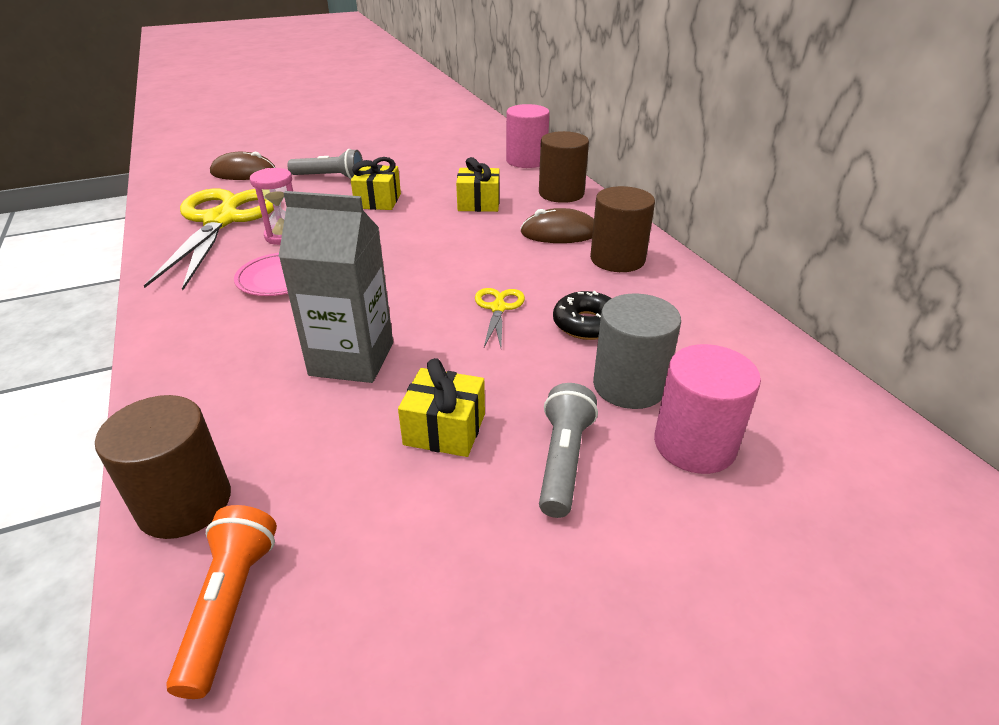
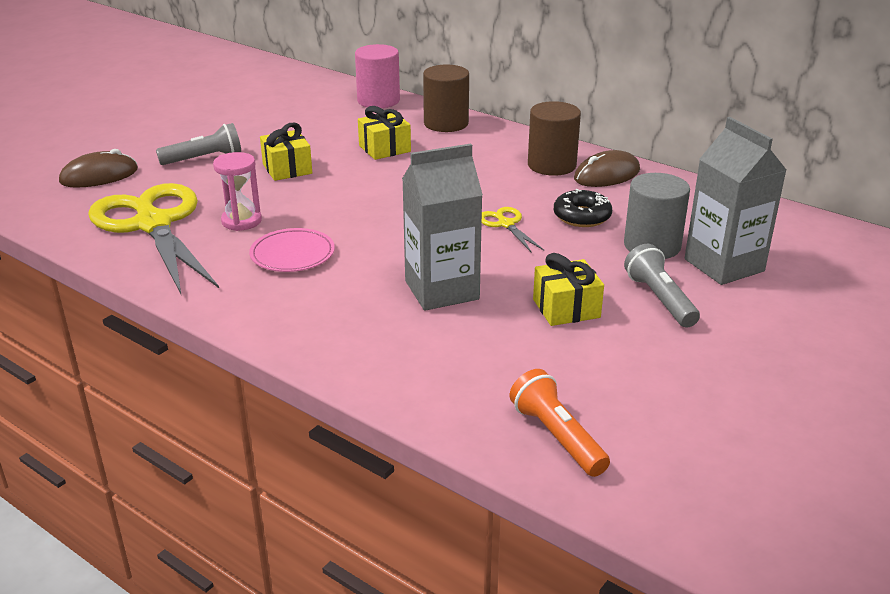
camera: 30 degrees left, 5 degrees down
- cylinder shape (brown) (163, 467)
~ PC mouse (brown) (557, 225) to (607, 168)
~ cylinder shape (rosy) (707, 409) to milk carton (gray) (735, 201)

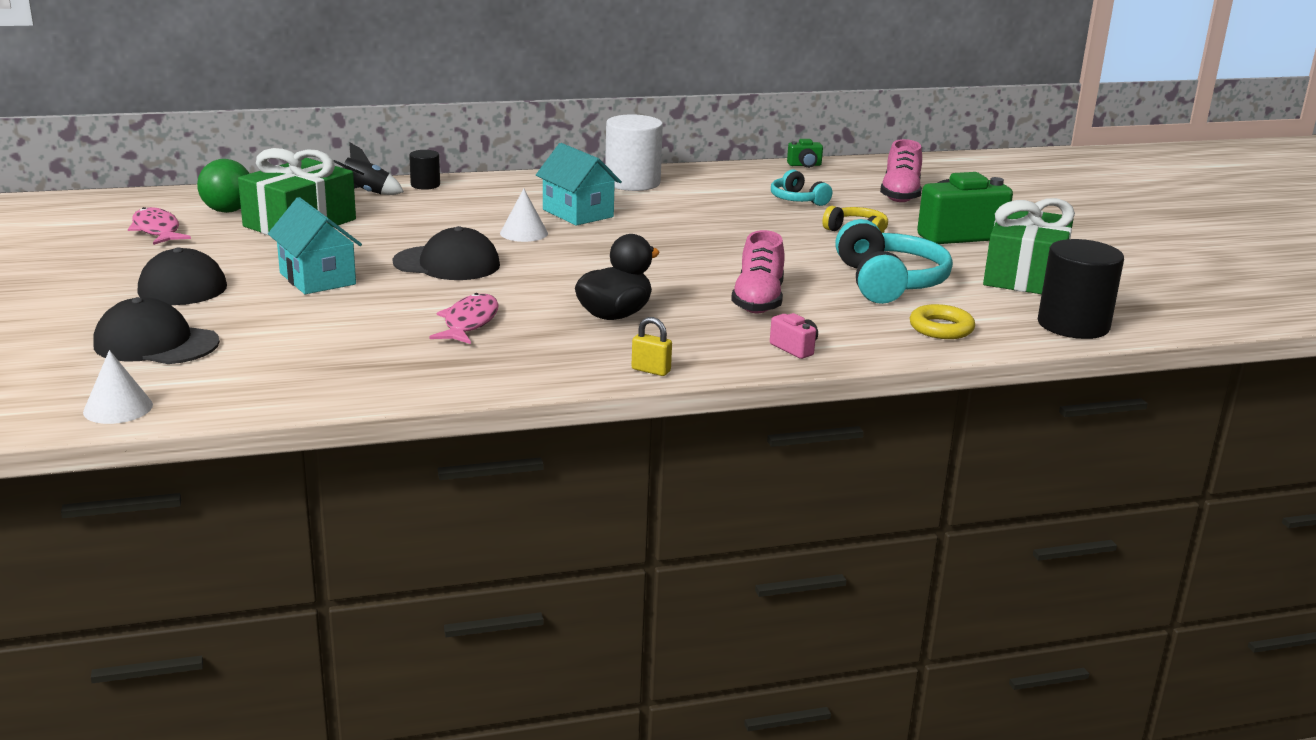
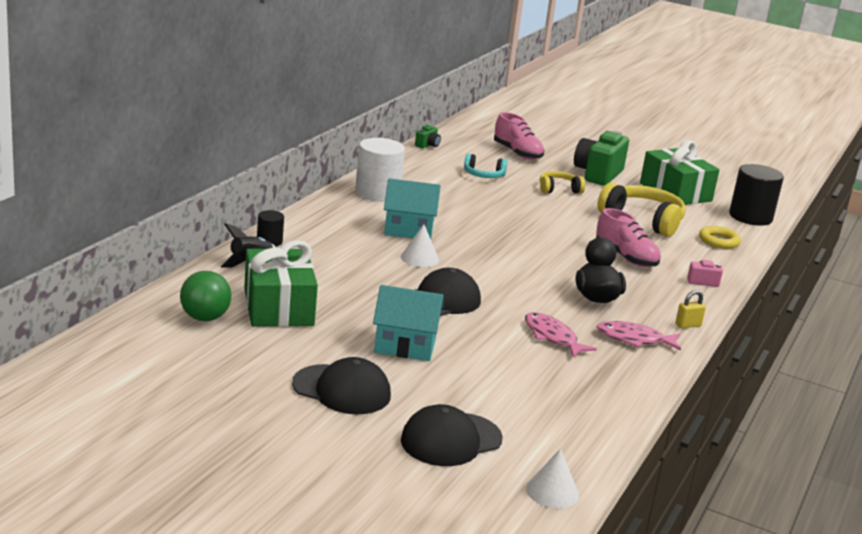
camera: 50 degrees left, 0 degrees up
~ toy fish (rosy) (159, 226) to (638, 335)
~ headset (aqua) (894, 261) to headset (yellow) (641, 209)

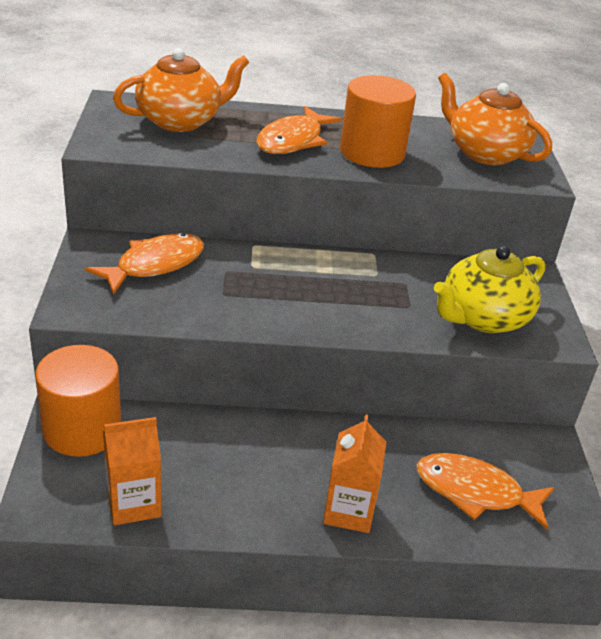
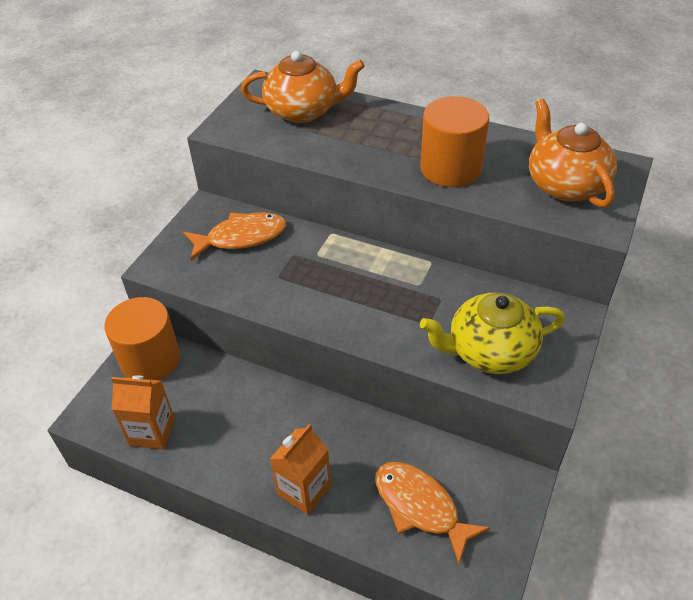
camera: 30 degrees right, 10 degrees up
- toy fish (orange) (299, 130)

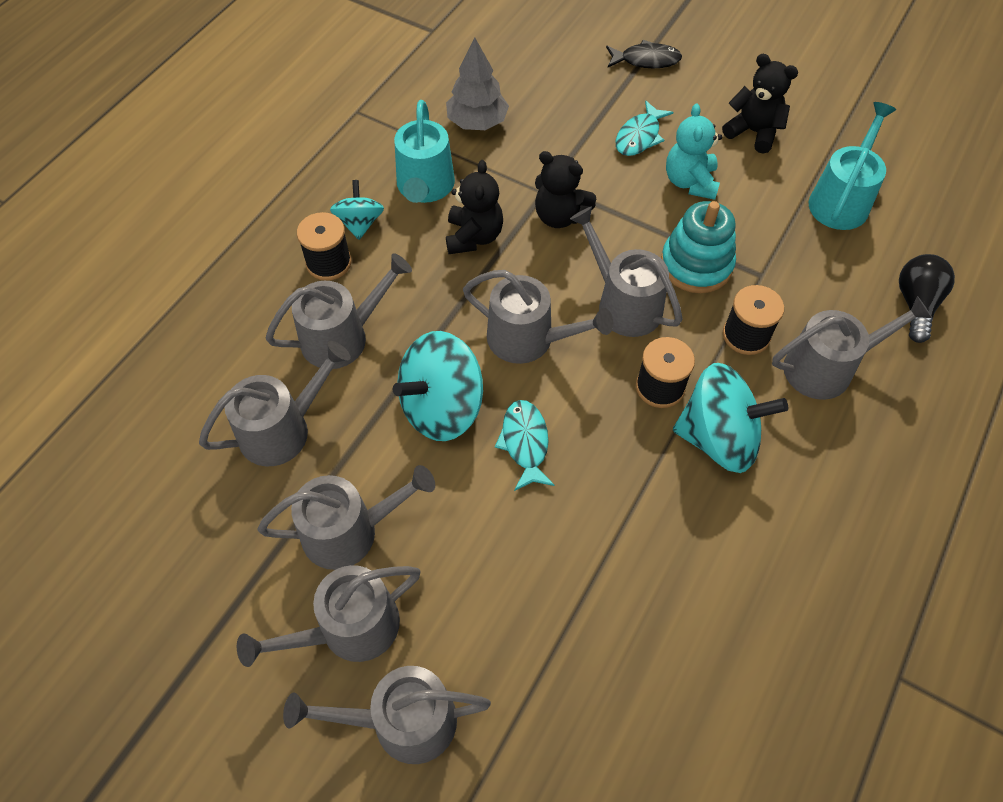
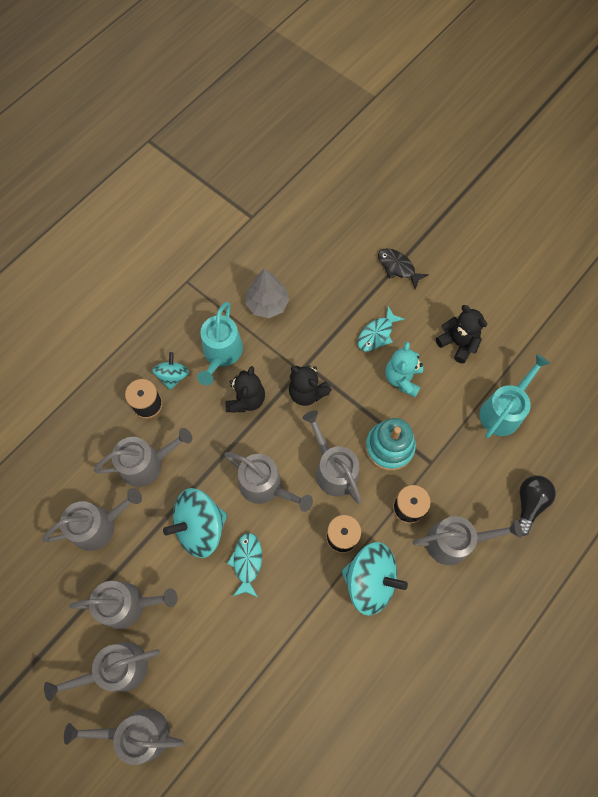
camera: 10 degrees right, 10 degrees up
~ toy fish (black) (644, 54) = (403, 268) 150 degrees counterclockwise

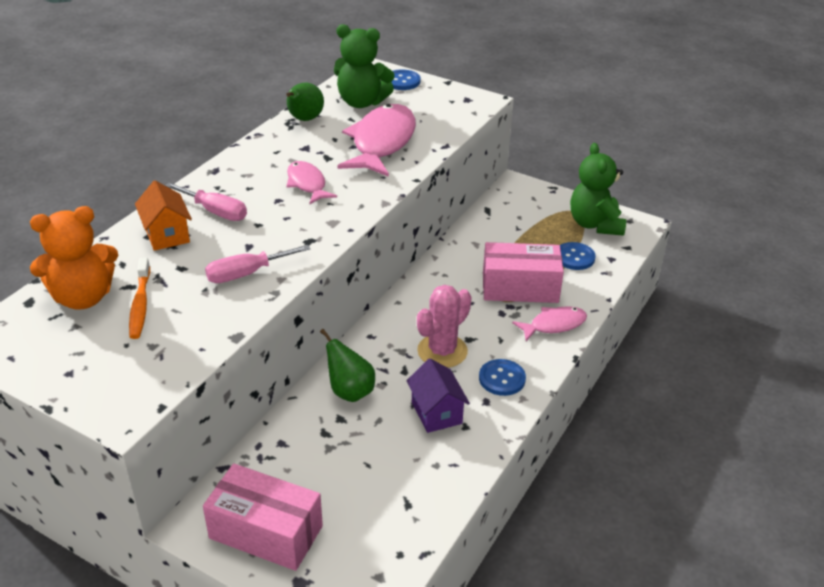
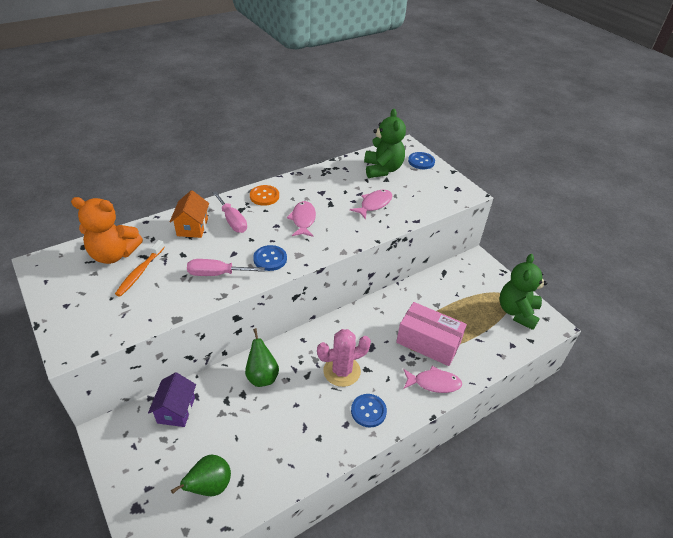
camera: 25 degrees right, 5 degrees up
- package (rosy) (263, 517)
+ shirt button (orange) (264, 195)
~ toy pear (emerald) (305, 102) to (201, 475)
~ cottage (purple) (438, 395) to (172, 399)
~ shirt button (blue) (578, 256) to (270, 258)
~ teddy (emerald) (364, 66) = (385, 143) 135 degrees counterclockwise
~ toy fish (rosy) (376, 140) = (371, 204) x0.54

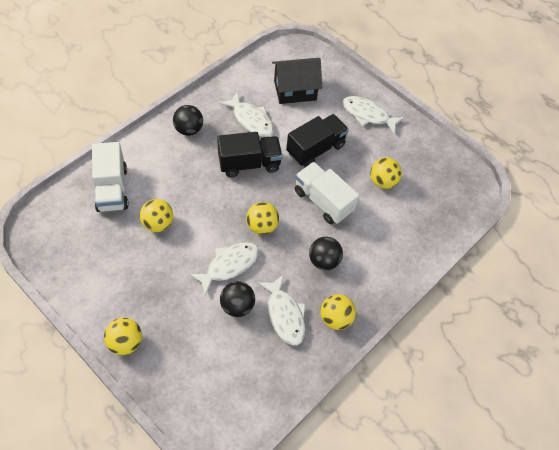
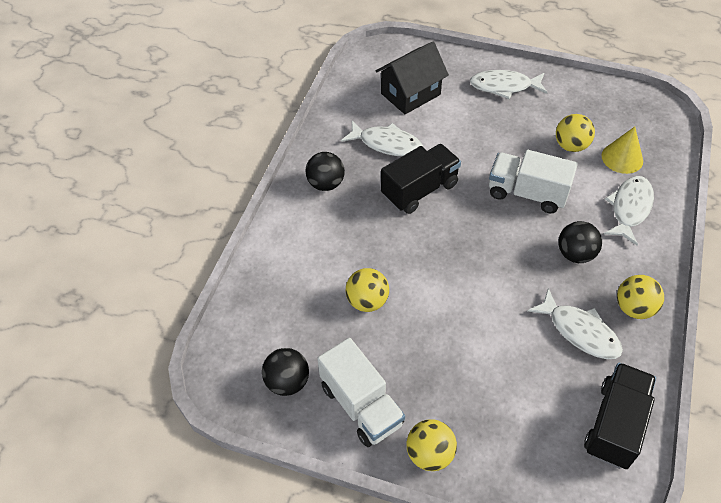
camera: 20 degrees left, 5 degrees down
- ball (yellow) (262, 218)
+ cone shape (yellow) (622, 150)
~ truck (snow-white) (110, 177) to (361, 392)
~ toy fish (snow-white) (224, 268) to (629, 210)
~ ball (black) (237, 299) to (285, 372)
~ truck (black) (317, 140) to (620, 416)

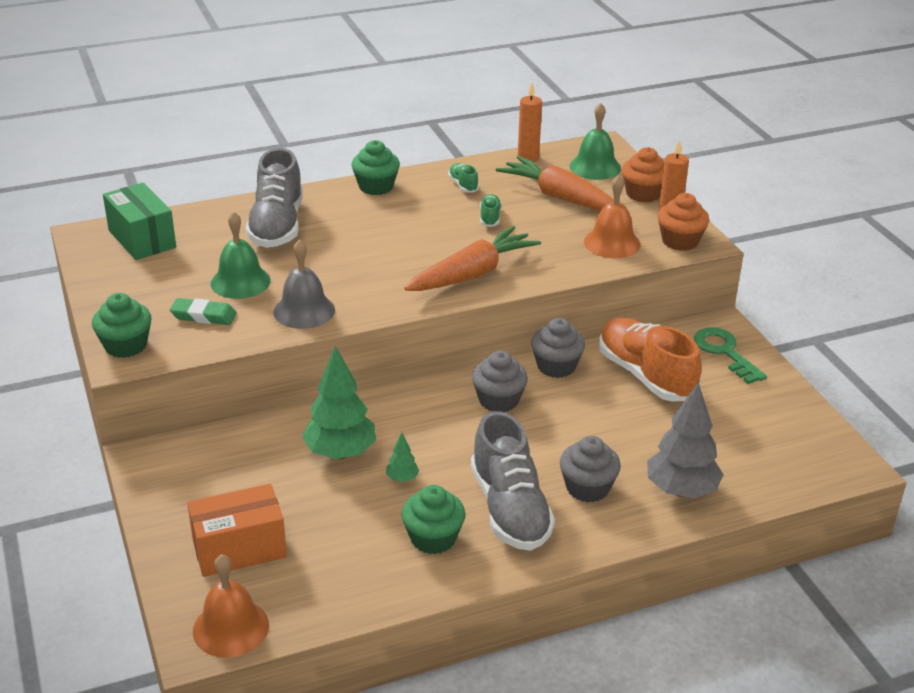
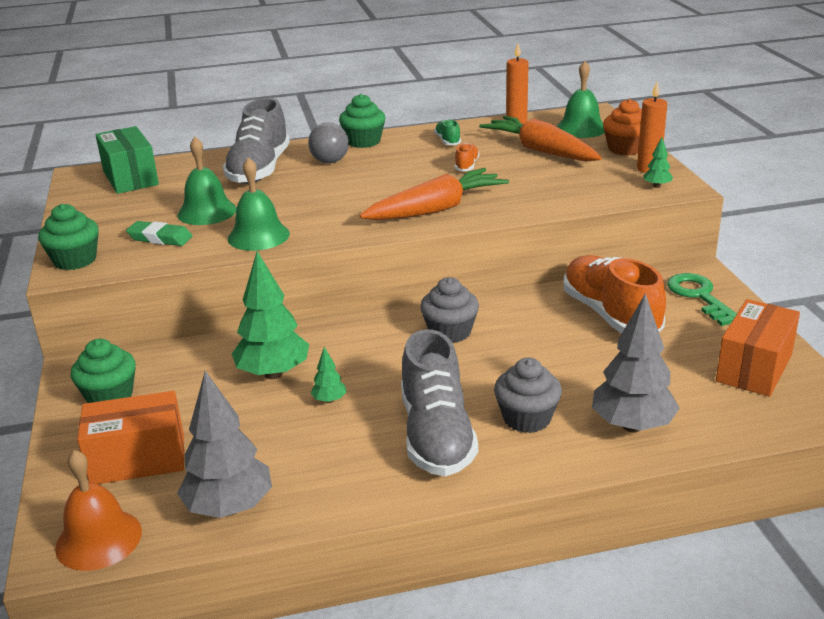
camera: 10 degrees right, 5 degrees down
- fairy cake (gray) (558, 348)
- hand bell (orange) (612, 216)
+ tree (gray) (224, 444)
+ ball (gray) (328, 143)
+ package (orange) (758, 348)
~ fairy cake (emerald) (433, 519) to (103, 371)
~ fairy cake (orange) (683, 222) to tree (emerald) (658, 162)
~ hand bell (gray) (304, 284) to hand bell (emerald) (259, 204)
~ shoe (emerald) (491, 210) to shoe (orange) (467, 157)

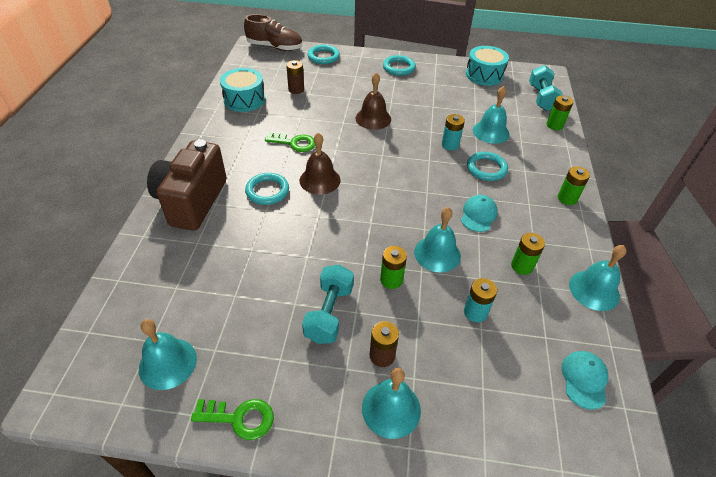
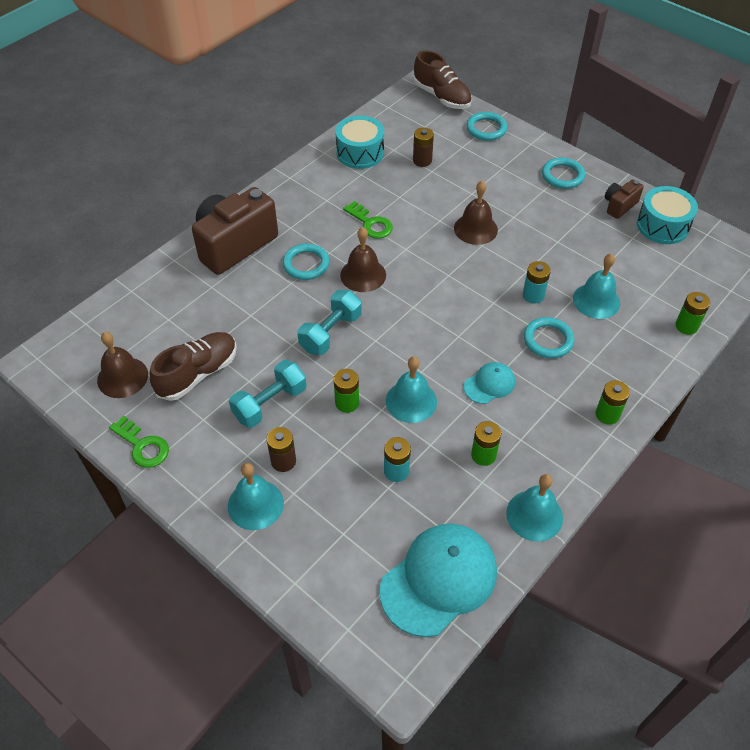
camera: 35 degrees right, 5 degrees up
+ shoe (brown) (193, 366)
+ photo camera (brown) (624, 199)
~ dumbbell (aqua) (546, 88) to (330, 322)
~ hand bell (aqua) (168, 354) to hand bell (brown) (122, 365)
~ baseball cap (aqua) (584, 380) = (438, 580) x2.00

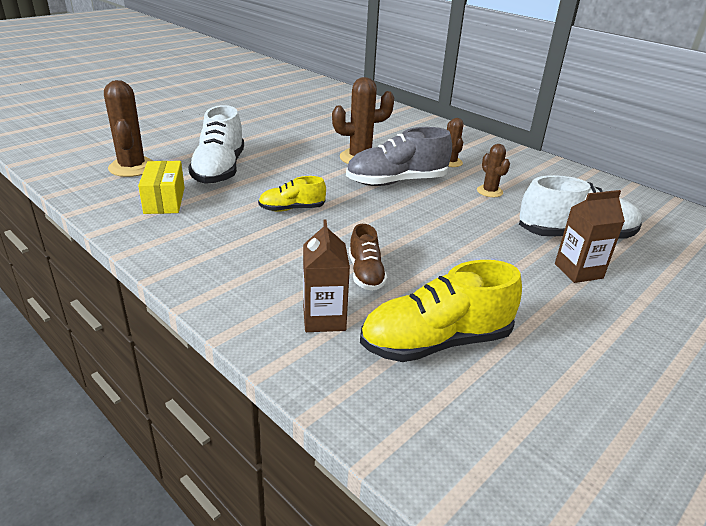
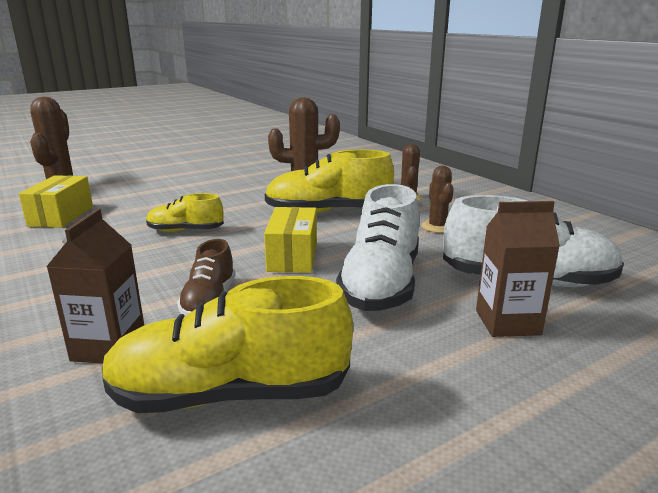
camera: 15 degrees right, 10 degrees down
+ package (yellow) (290, 240)
~ shoe (snow-white) (216, 144) to (377, 247)
~ shoe (gray) (399, 156) to shoe (yellow) (329, 181)

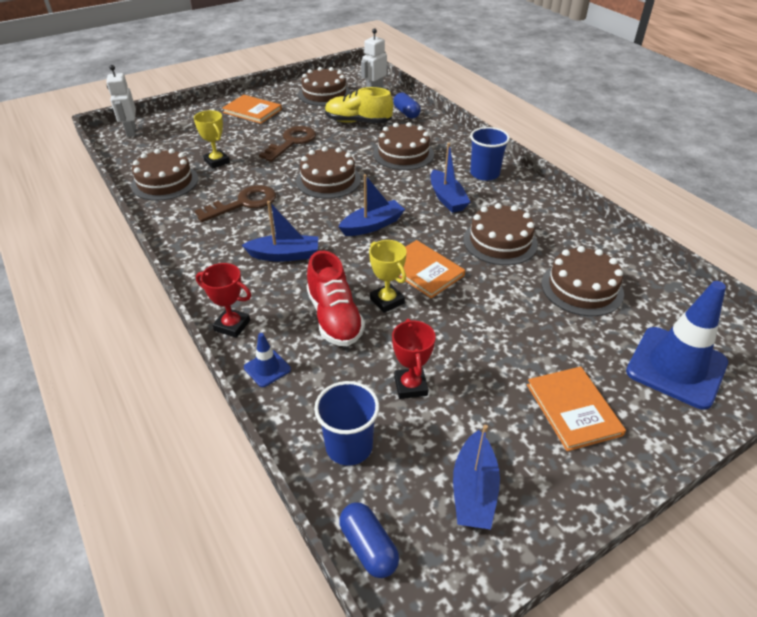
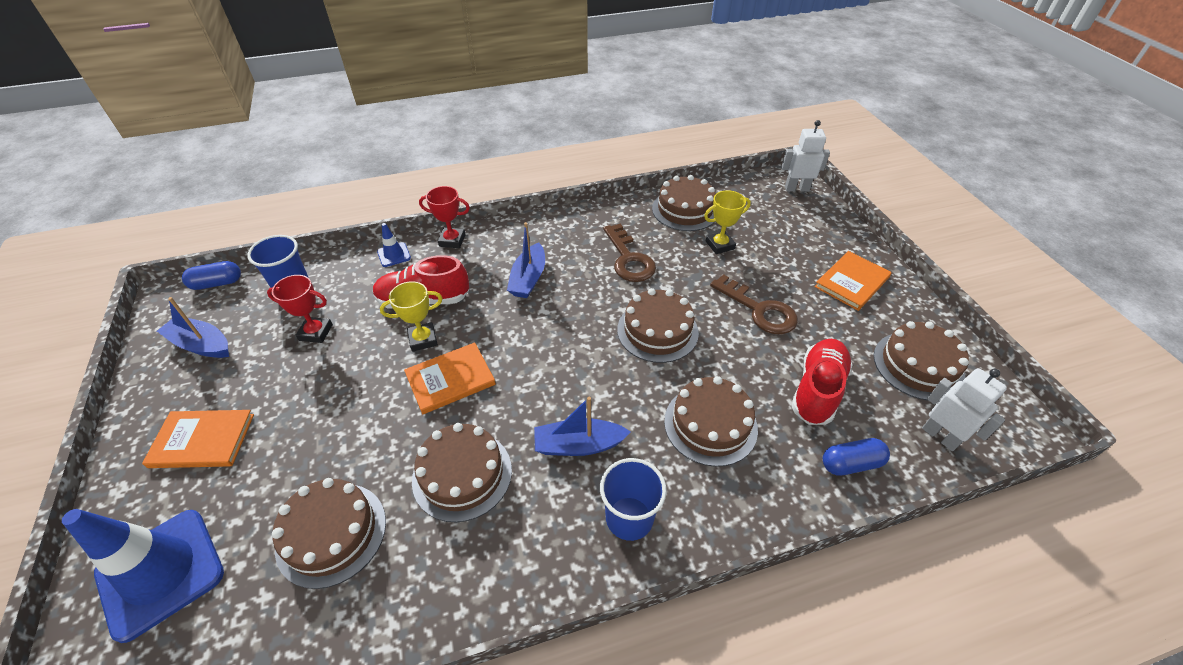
camera: 105 degrees right, 5 degrees up
- sailboat (blue) (371, 205)
~ shoe (yellow) (359, 105) to shoe (scarlet) (822, 382)
~ prize cup (scarlet) (223, 300) = (444, 217) 60 degrees clockwise

